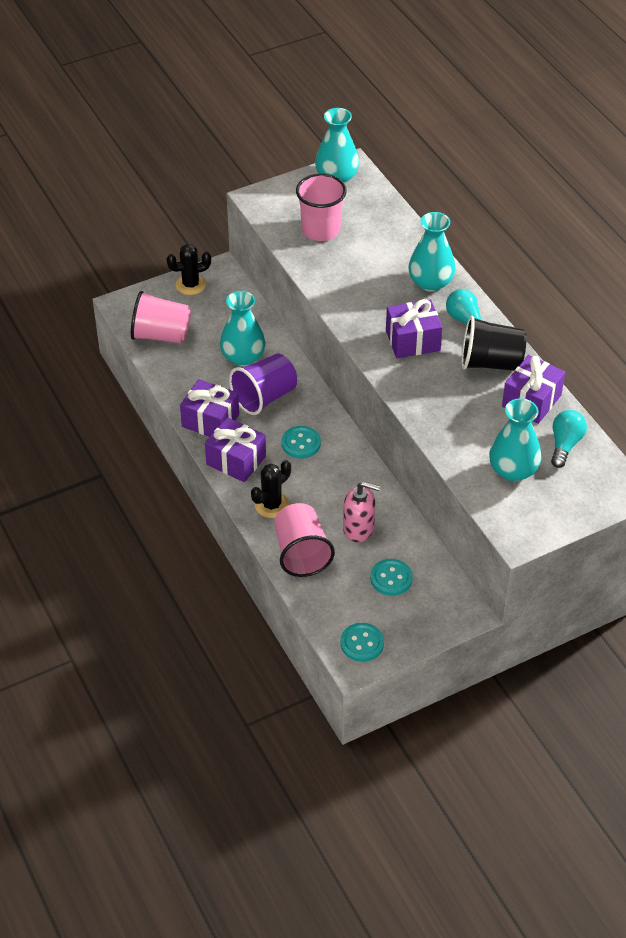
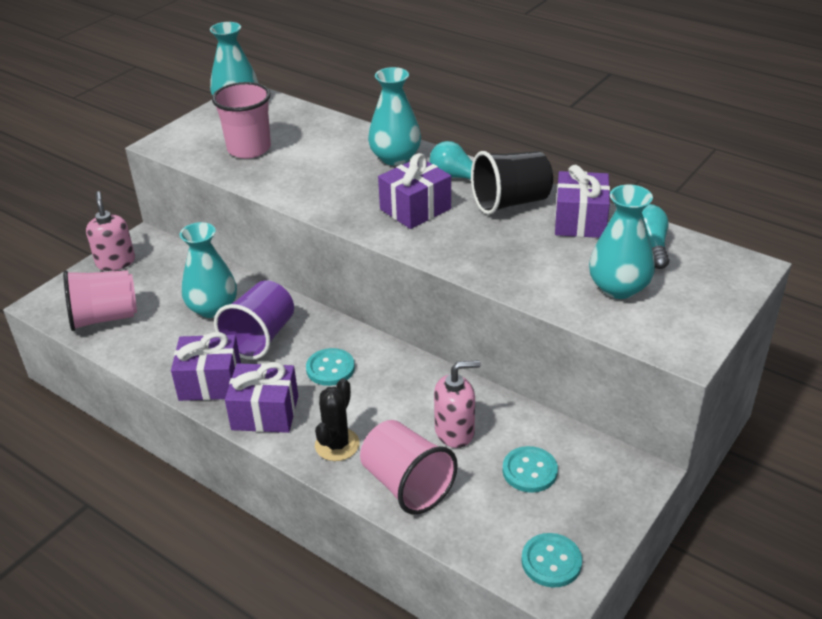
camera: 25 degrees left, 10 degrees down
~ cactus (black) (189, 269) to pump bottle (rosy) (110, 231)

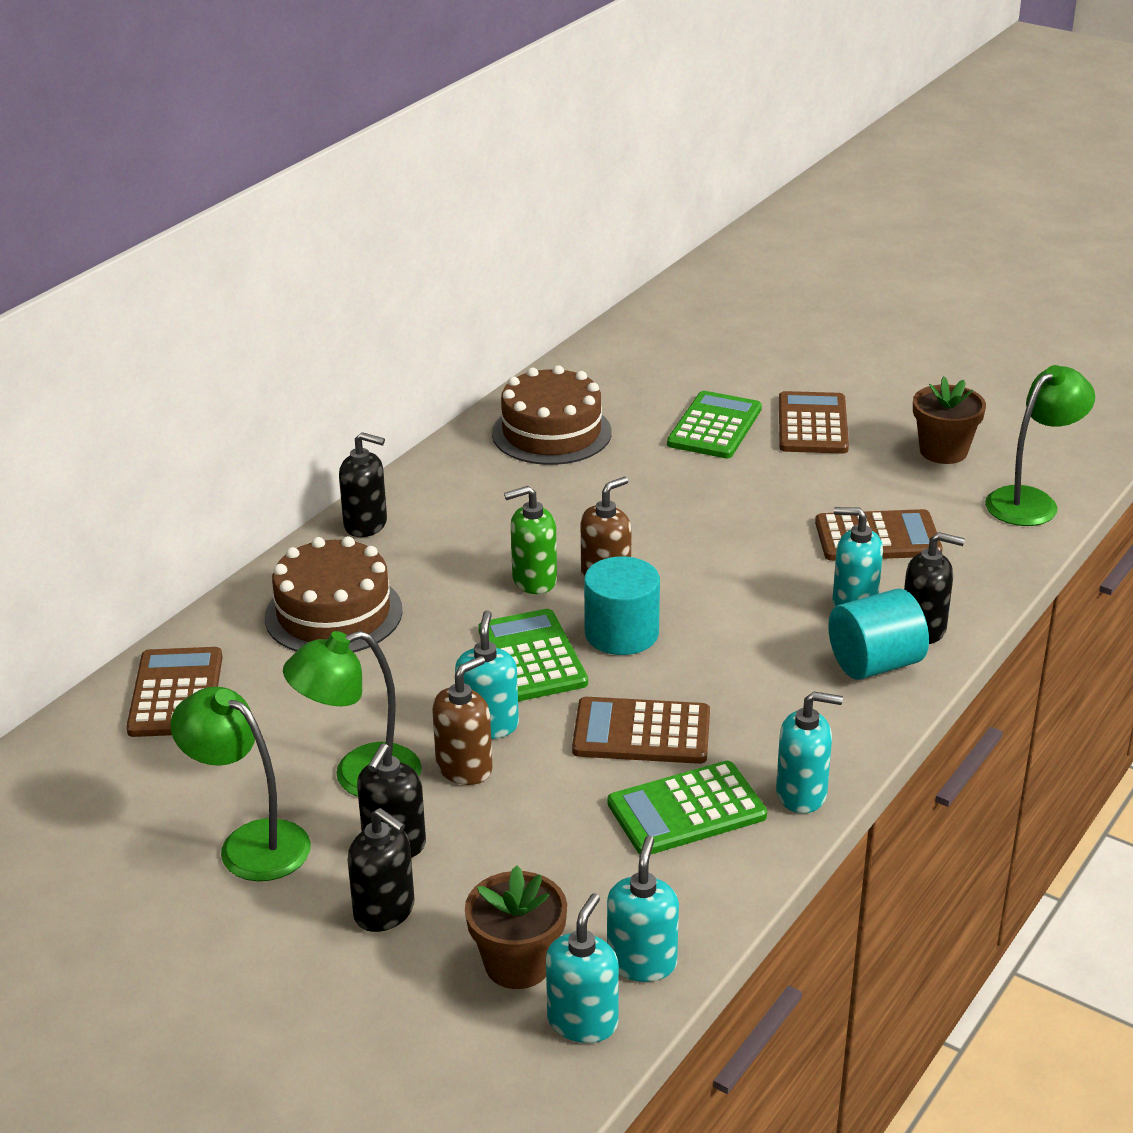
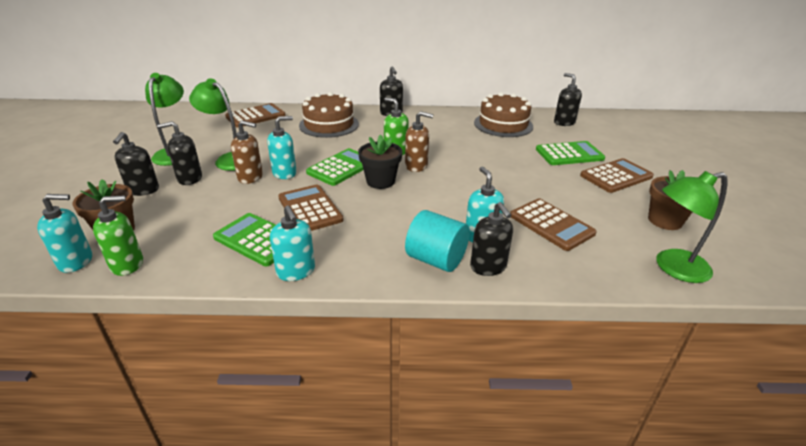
camera: 55 degrees right, 0 degrees up
+ pump bottle (black) (568, 99)
~ cylinder shape (aqua) (622, 605) to plant pot (black) (380, 161)
~ pump bottle (aqua) (643, 909) to pump bottle (emerald) (118, 235)
~ desk lamp (emerald) (1040, 445) = (692, 227) 150 degrees clockwise

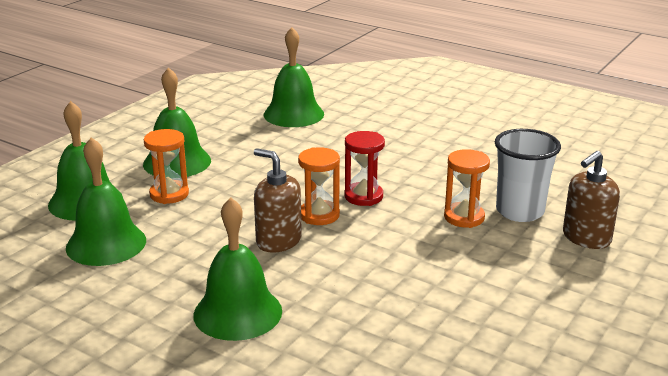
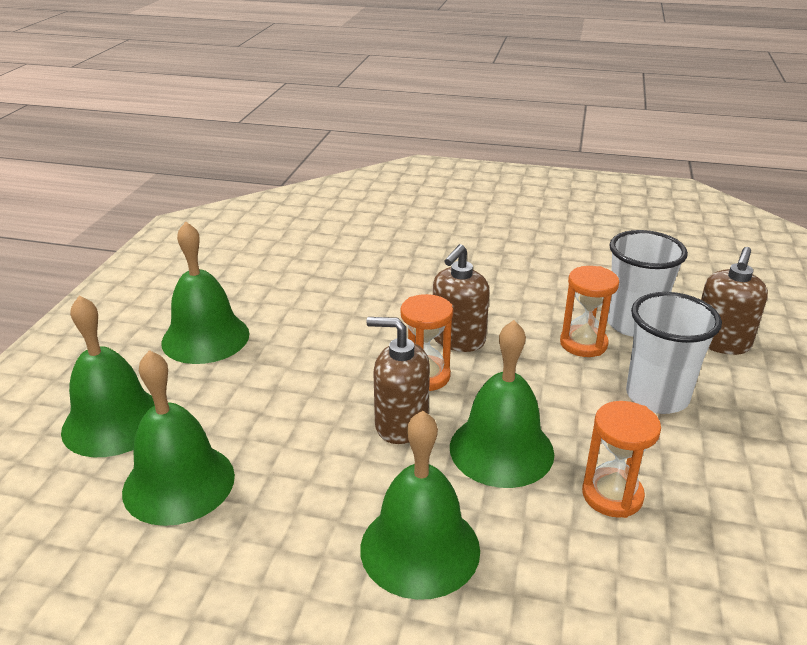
camera: 20 degrees left, 5 degrees up
+ beaker (snow-white) (674, 353)
~ sandglass (orange) (166, 166) to (621, 459)
~ hand bell (emerald) (294, 77) to (502, 404)
~ sandglass (scarlet) (364, 168) to pump bottle (brown) (461, 298)

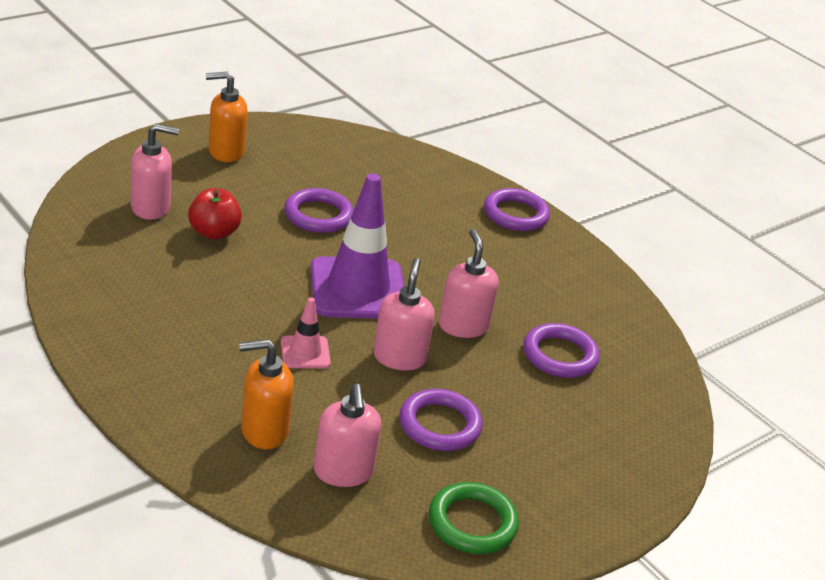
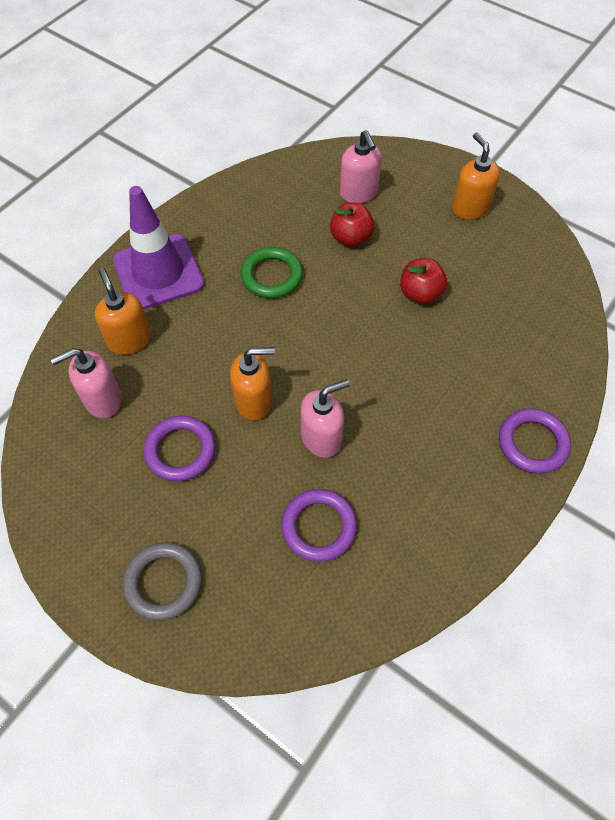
camera: 80 degrees right, 25 degrees up
- safety cone (rosy) (306, 332)
+ ring (gray) (162, 581)
~ safety cone (purple) (357, 246) to (158, 248)
~ ring (emerald) (474, 518) to (272, 272)
~ ring (purple) (318, 210) to apple (scarlet) (423, 281)
~ pump bottle (rosy) (404, 314) to pump bottle (orange) (252, 383)

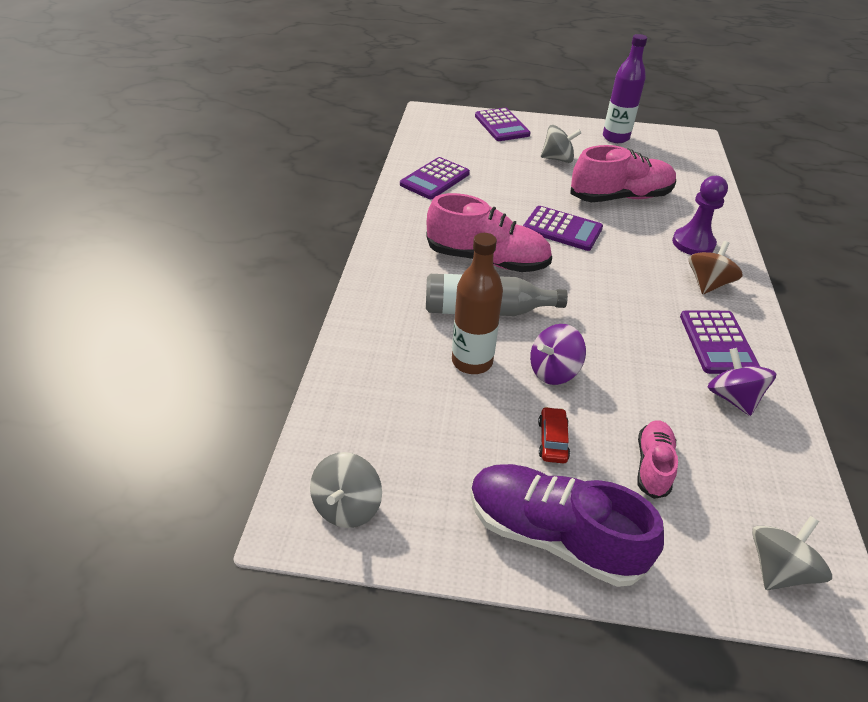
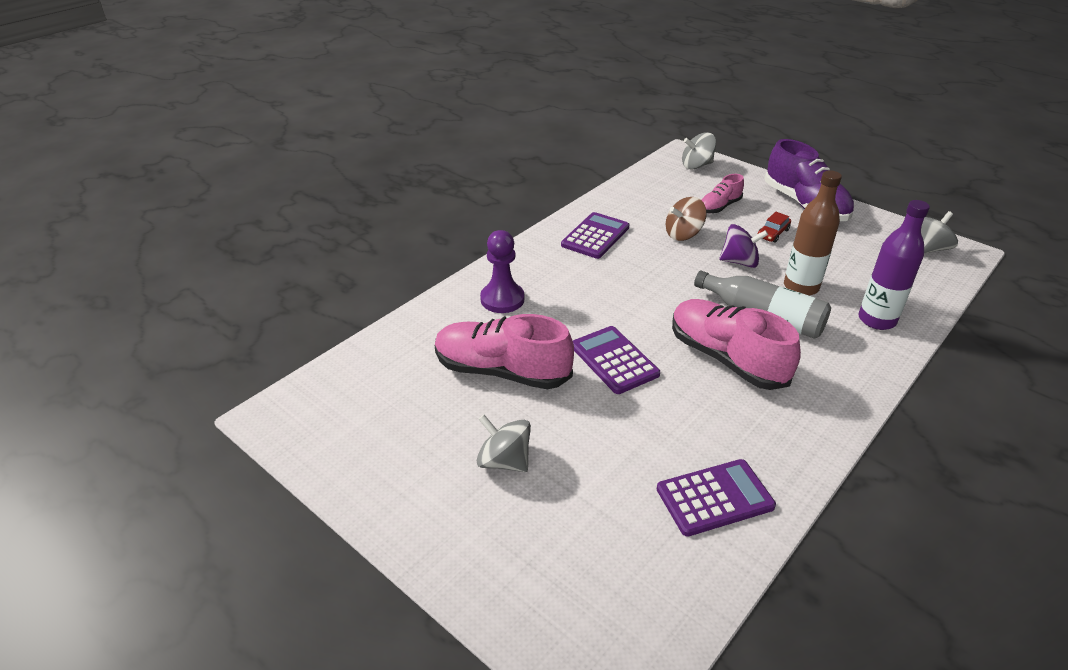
camera: 145 degrees left, 5 degrees down
- adding machine (purple) (503, 124)
- toy top (purple) (742, 382)
~ flask (purple) (625, 88) to (894, 265)
~ toy top (brown) (716, 267) to (686, 219)

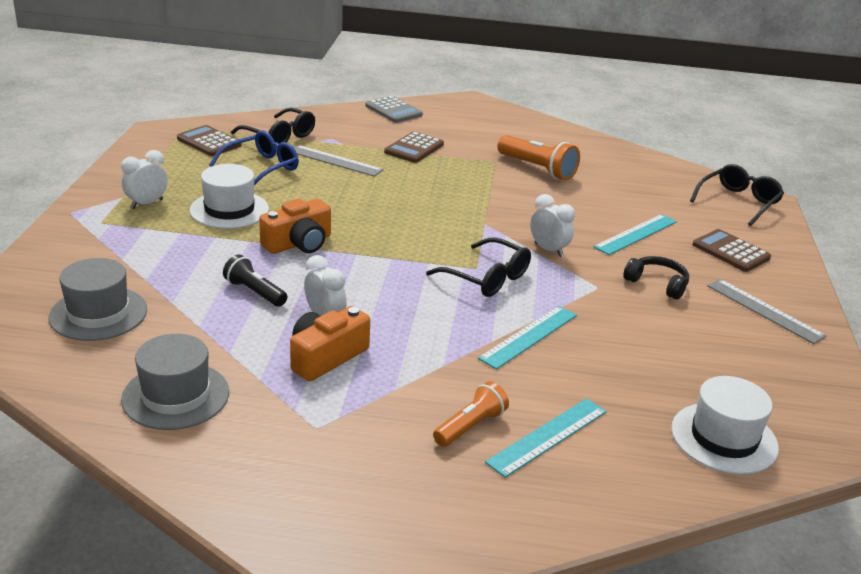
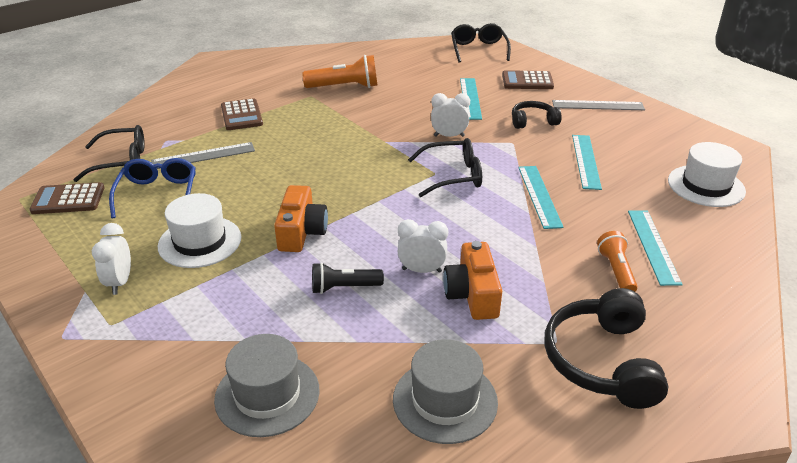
camera: 45 degrees left, 5 degrees up
- adding machine (gray) (394, 109)
+ headset (black) (606, 348)
+ ruler (aqua) (587, 162)

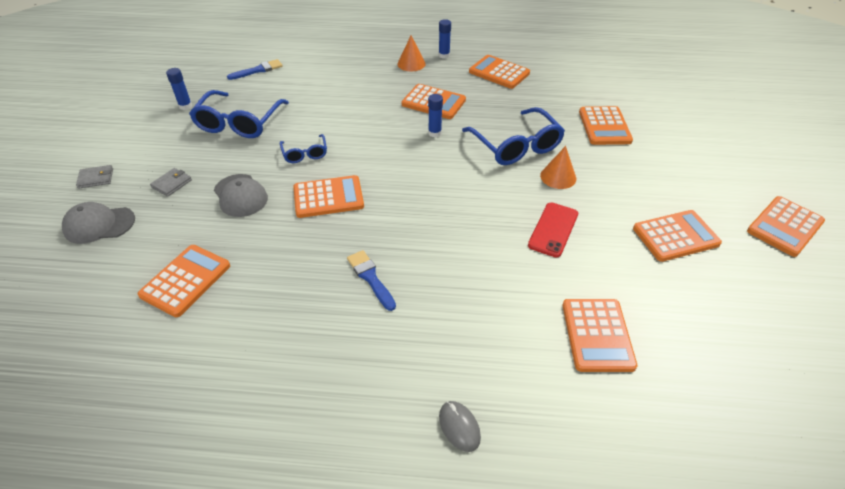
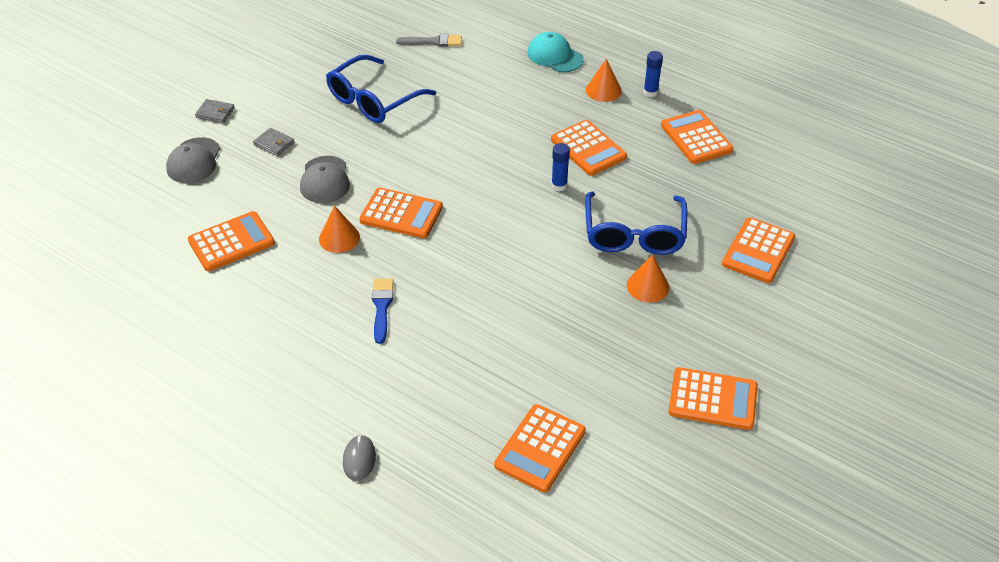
camera: 30 degrees right, 0 degrees up
- stick of glue (blue) (179, 89)
- glasses (blue) (303, 148)
- phone (scarlet) (553, 230)
- adding machine (orange) (786, 226)
+ cone shape (orange) (339, 229)
+ baseball cap (aqua) (555, 52)
~ paint brush (blue) (255, 69) to paint brush (gray) (429, 40)
~ baseball cap (gray) (98, 223) = (193, 160) 105 degrees counterclockwise
~ wallet (gray) (171, 182) = (274, 142) 60 degrees clockwise

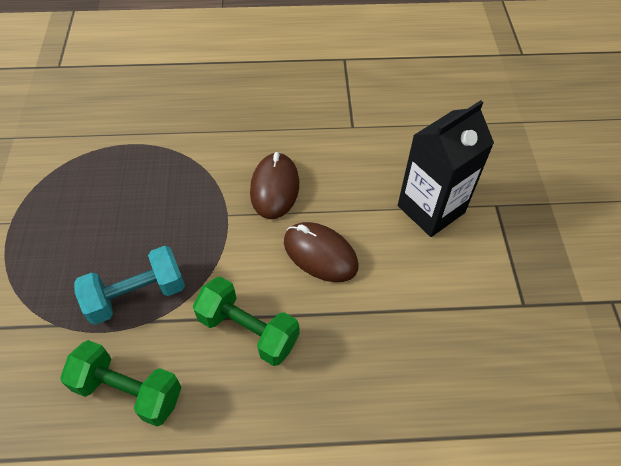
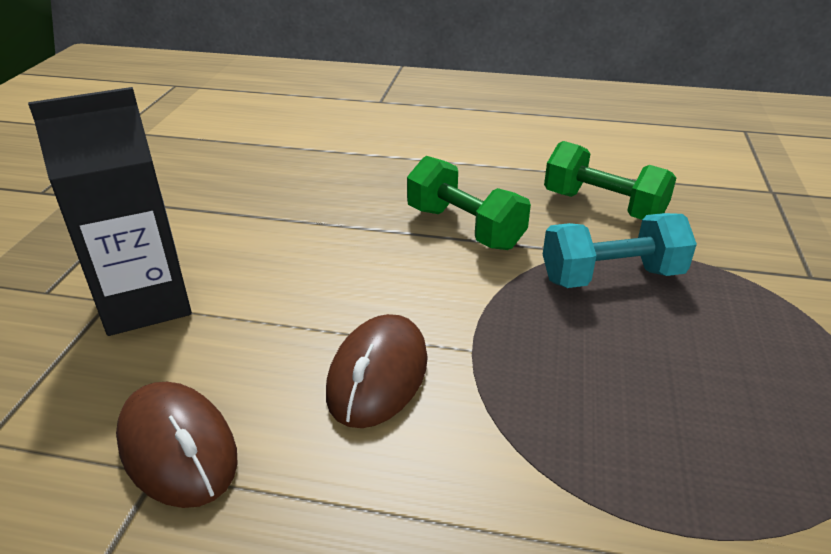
camera: 165 degrees left, 20 degrees down
~ PC mouse (brown) (321, 252) to (177, 445)

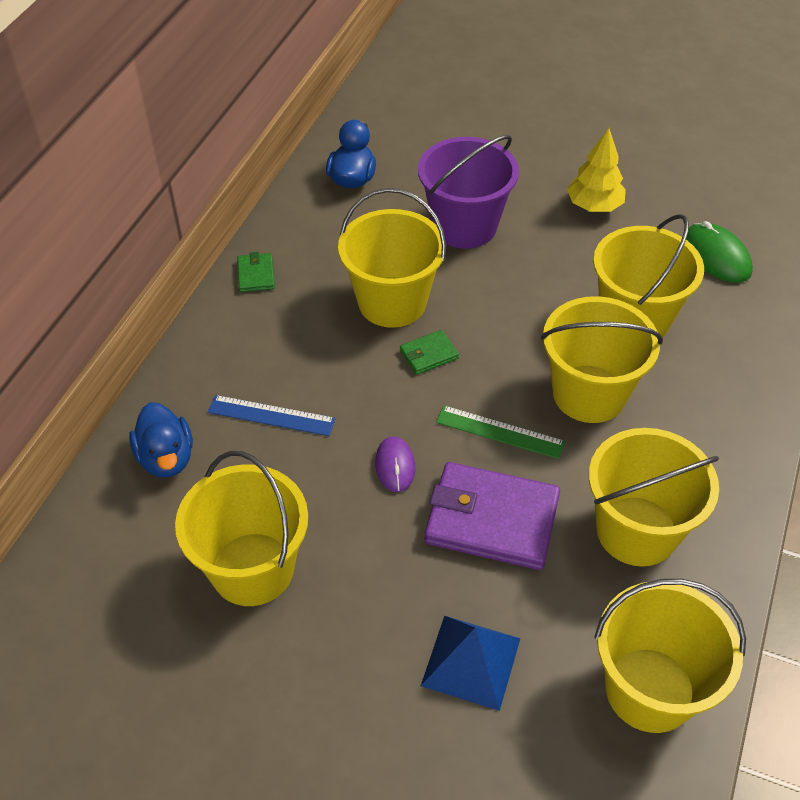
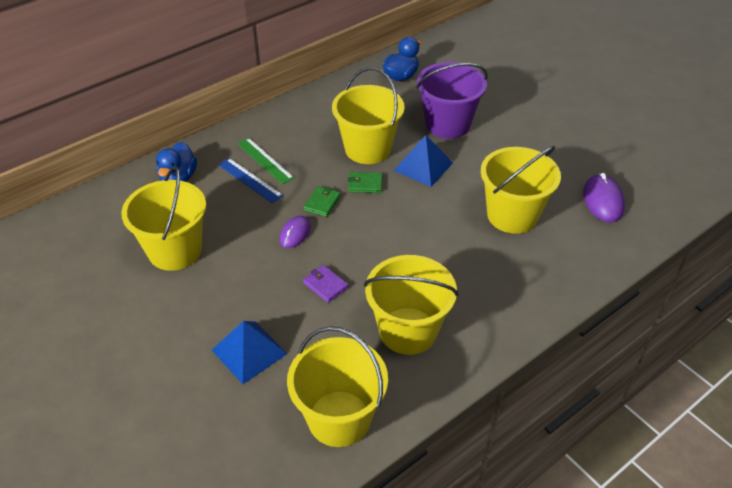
camera: 30 degrees right, 5 degrees down
- pail (yellow) (602, 359)
- tree (yellow) (596, 170)
+ pyramid shape (blue) (423, 161)
~ wallet (emerald) (256, 272) to (322, 201)
~ ruler (emerald) (500, 432) to (265, 161)
~ PC mouse (emerald) (719, 252) to PC mouse (purple) (604, 197)
~ wallet (purple) (492, 516) = (326, 284) x0.46

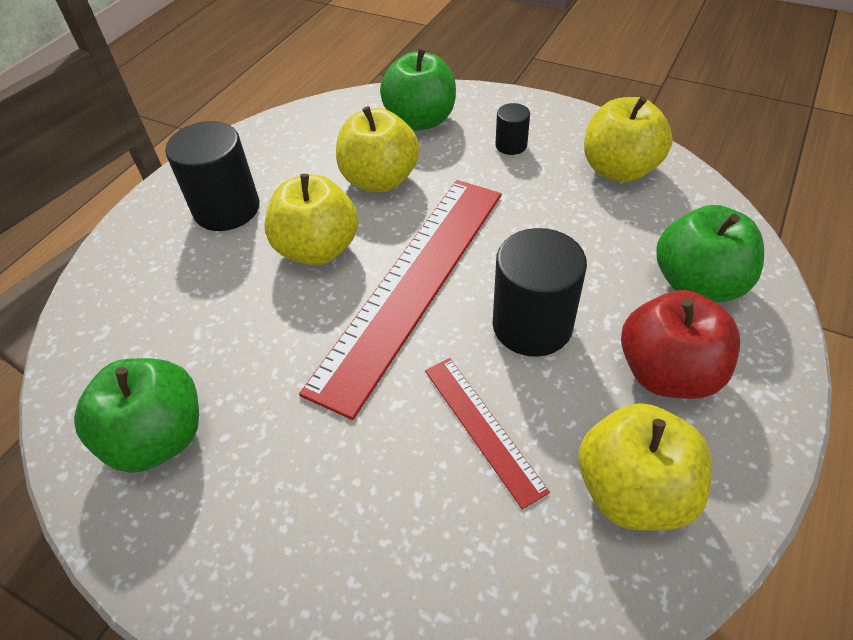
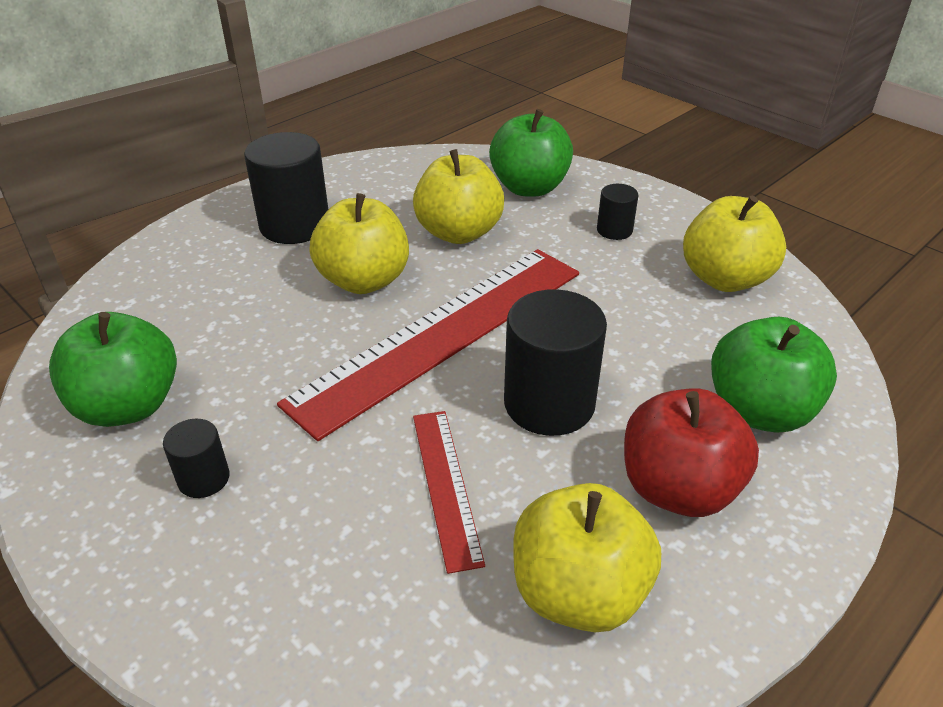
camera: 15 degrees right, 10 degrees down
+ cylinder shape (black) (196, 458)

